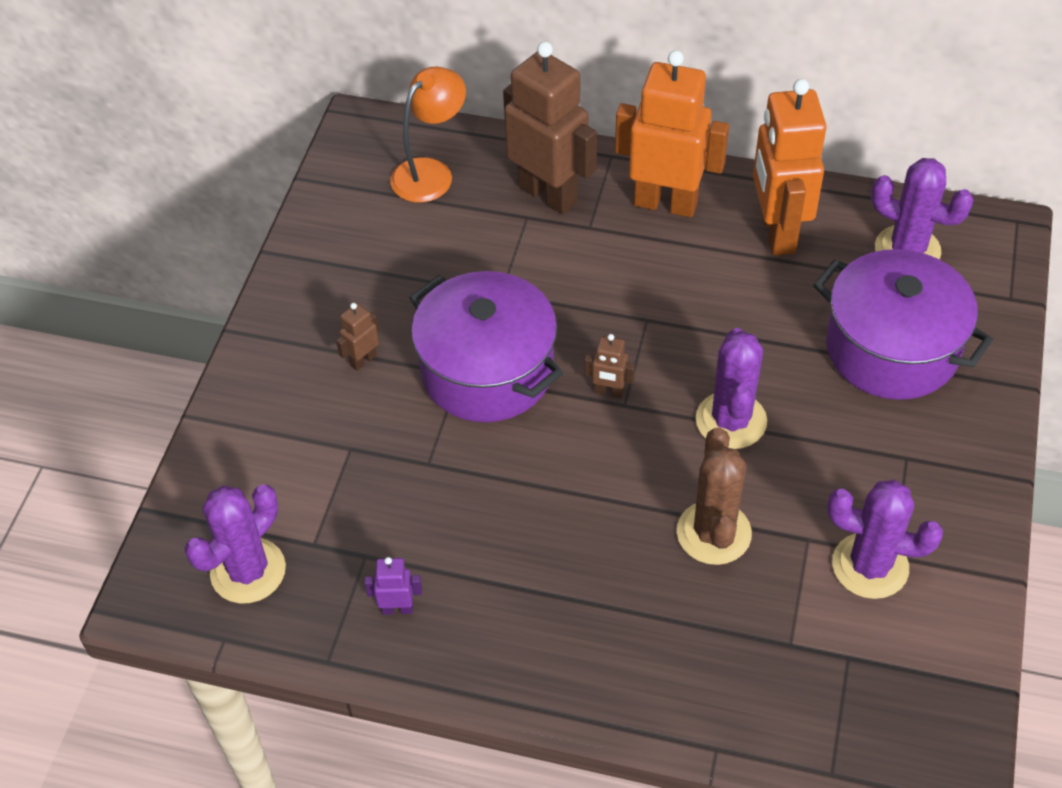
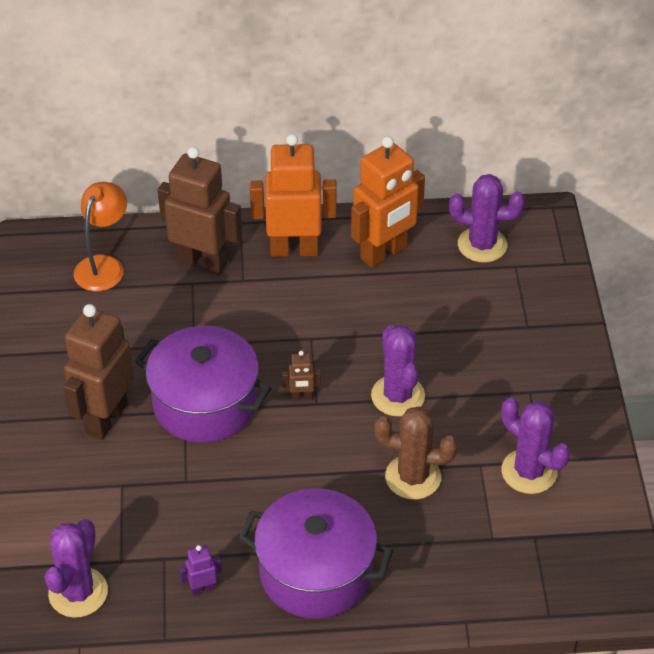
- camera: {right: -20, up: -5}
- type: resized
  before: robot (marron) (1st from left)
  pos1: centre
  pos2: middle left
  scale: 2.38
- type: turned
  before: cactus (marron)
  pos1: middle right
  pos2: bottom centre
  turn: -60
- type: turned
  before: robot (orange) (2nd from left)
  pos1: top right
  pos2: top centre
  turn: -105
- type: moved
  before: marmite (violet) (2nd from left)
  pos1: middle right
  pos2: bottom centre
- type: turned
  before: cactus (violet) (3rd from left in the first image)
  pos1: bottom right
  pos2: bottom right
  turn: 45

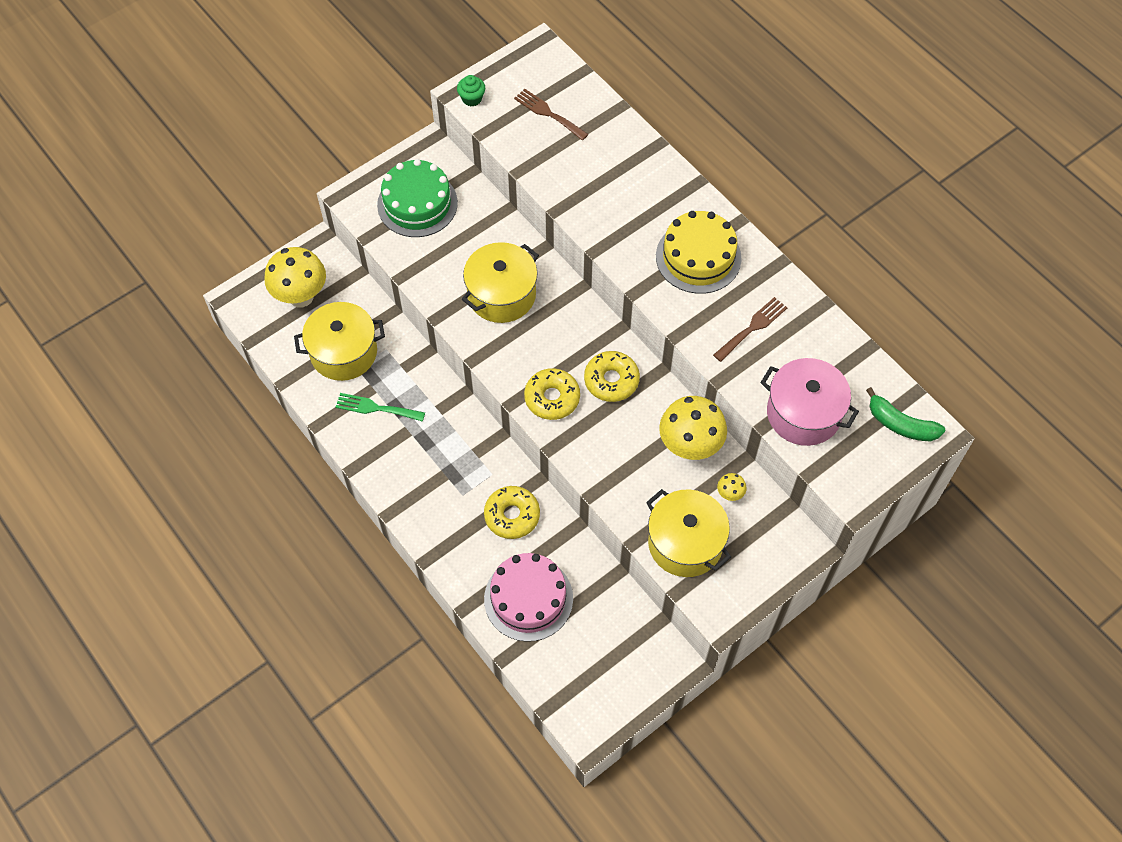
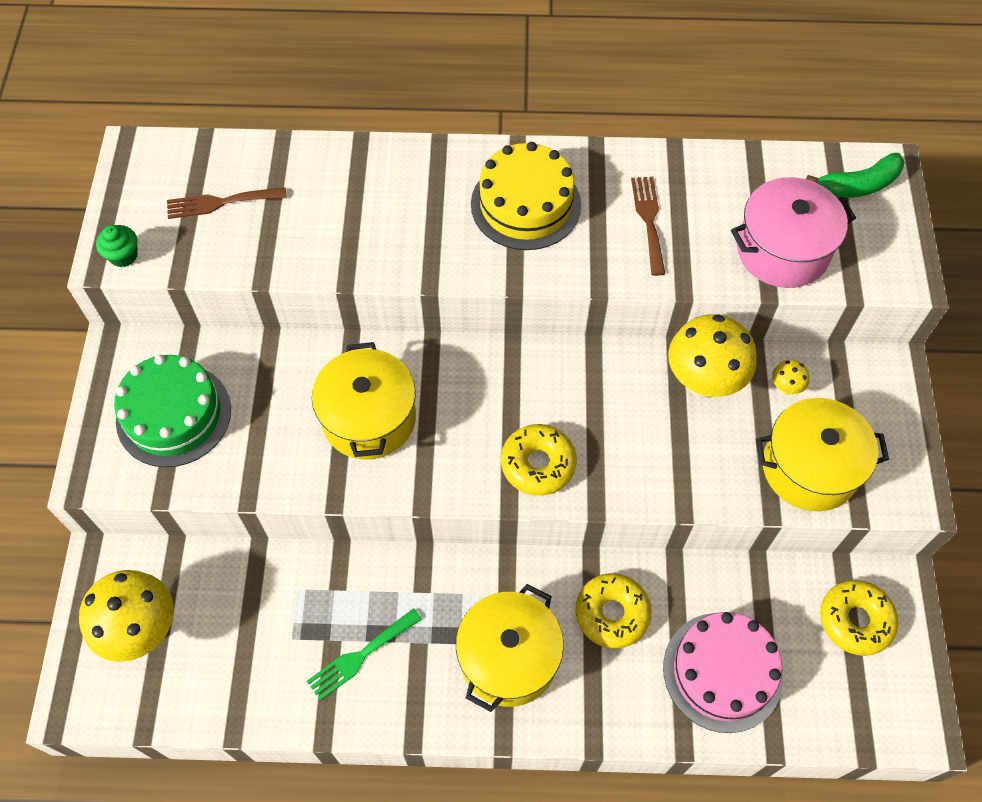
- camera: {right: -50, up: 0}
- type: moved
  before: marmite (jaune) (1st from left in the first image)
  after: marmite (jaune) (2nd from left)
  pos1: middle left
  pos2: bottom centre
- type: moved
  before: beignet (jaune) (3rd from left)
  pos1: centre
  pos2: bottom right

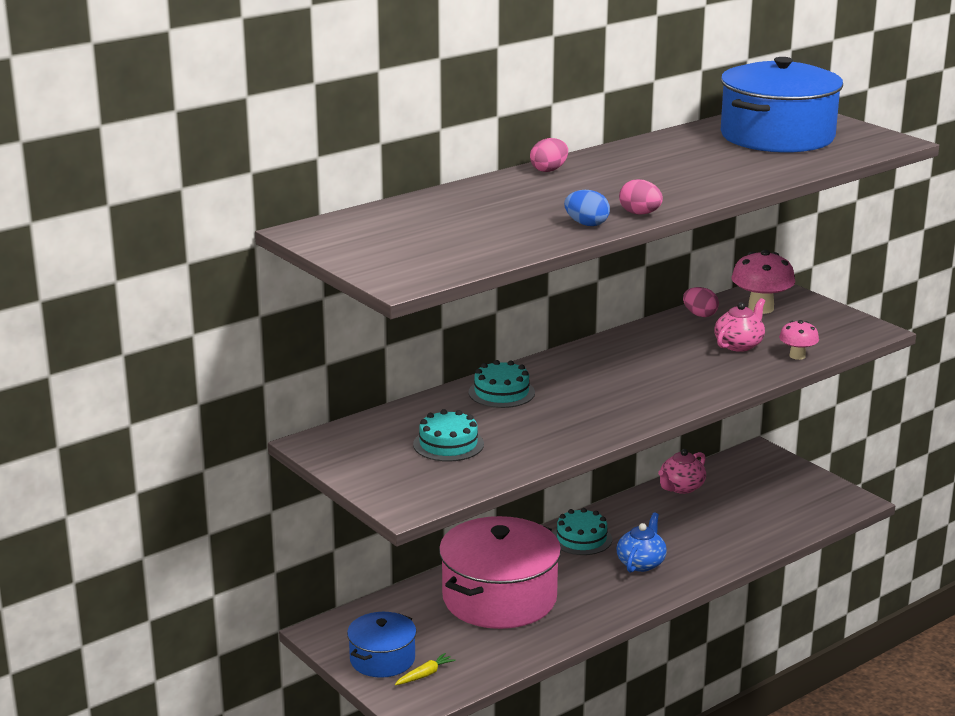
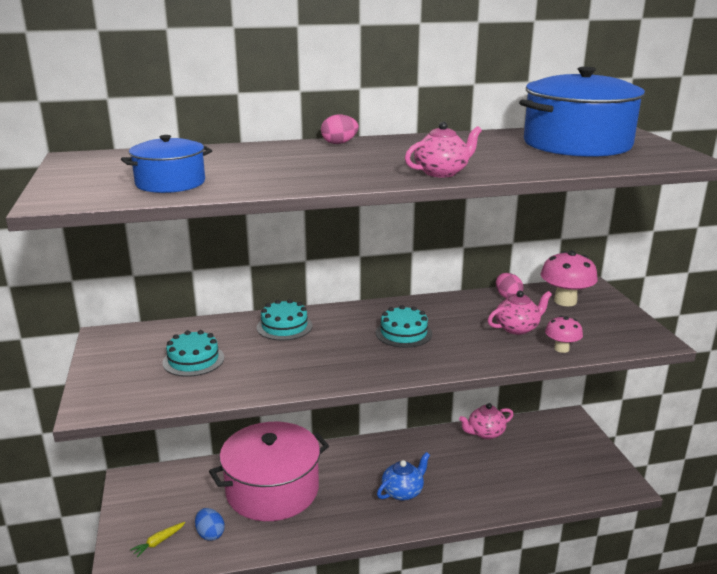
- camera: {right: 25, up: 0}
- type: moved
  before: marmite (bleu) (1st from left)
  pos1: bottom centre
  pos2: top left
- type: turned
  before: carotte (jaune)
  pos1: bottom centre
  pos2: bottom left
  turn: 150
- type: moved
  before: gâteau (turquoise) (3rd from left)
  pos1: bottom centre
  pos2: centre
- type: moved
  before: œuf (bleu)
  pos1: top centre
  pos2: bottom left
- type: removed
  before: œuf (rose) (2nd from left)
  pos1: top right
- type: added
  after: théière (rose) (1st from left)
  pos2: top centre

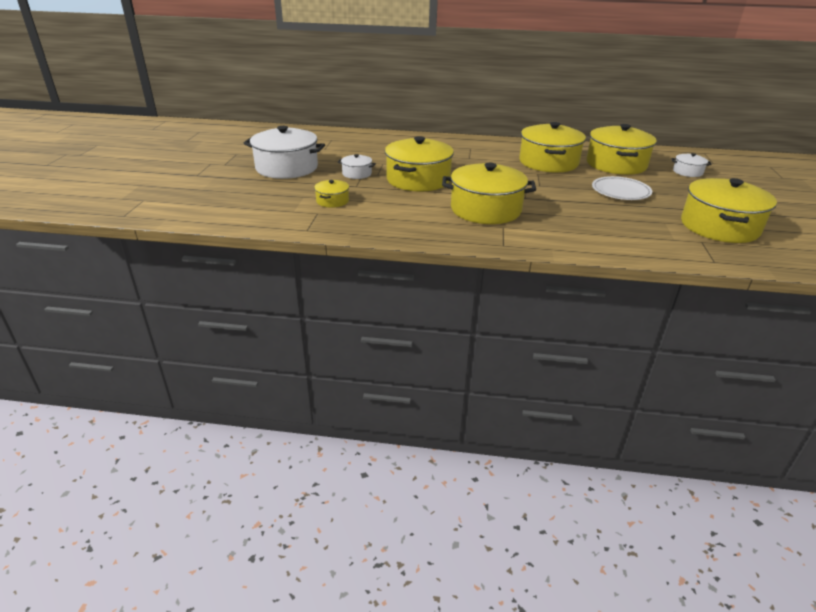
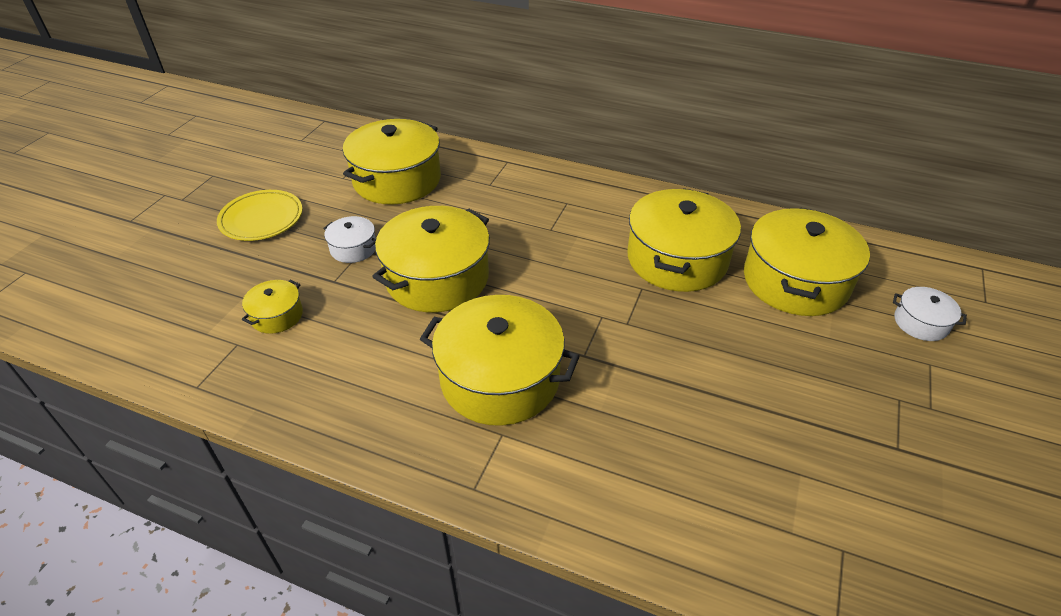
- camera: {right: 15, up: 10}
- type: replaced
  before: marmite (blanc) (1st from left)
  after: assiette (jaune)
  pos1: top centre
  pos2: middle left
- type: removed
  before: assiette (blanc)
  pos1: top right
- type: moved
  before: marmite (jaune) (6th from left in the first image)
  after: marmite (jaune) (2nd from left)
  pos1: middle right
  pos2: top centre

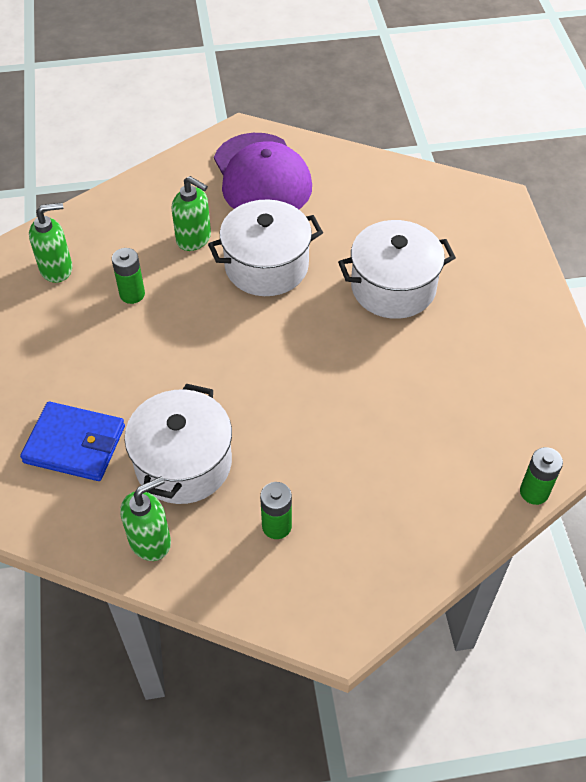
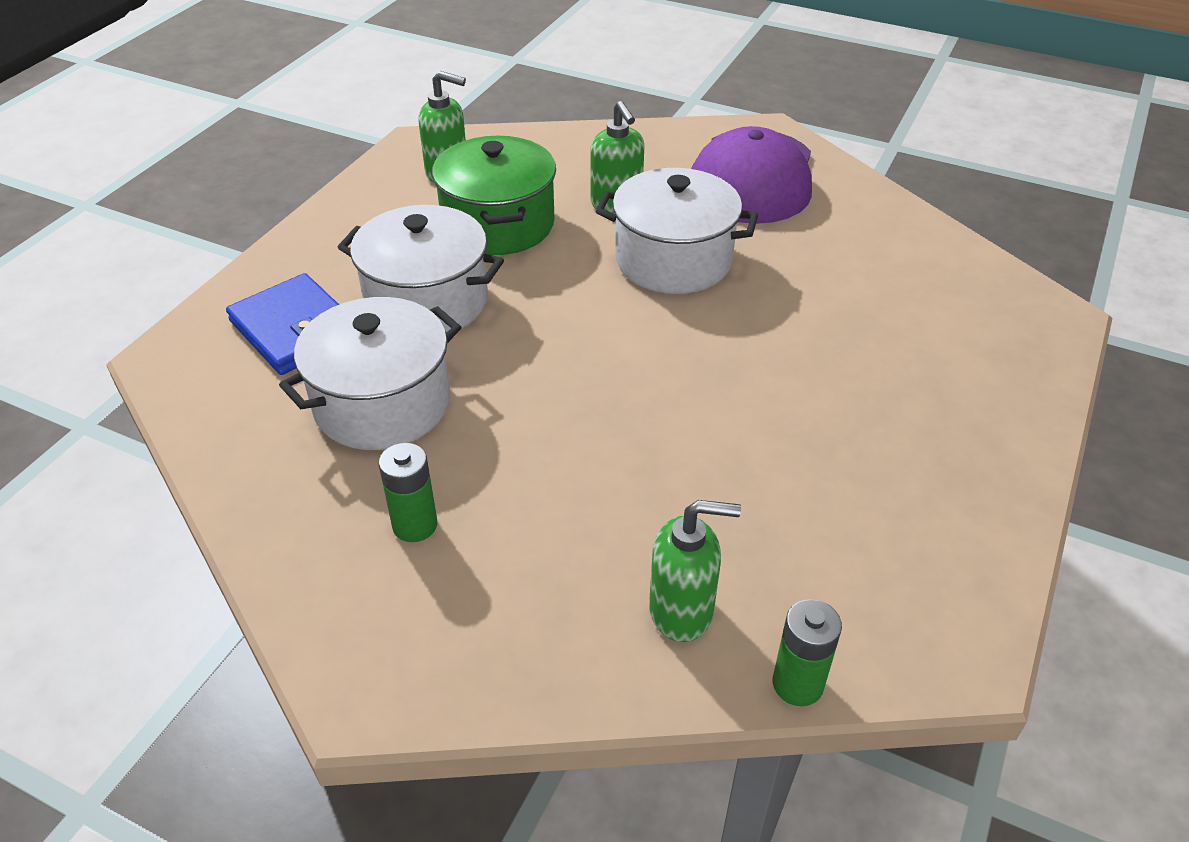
- camera: {right: 35, up: -10}
- type: replaced
  before: pile (vert) (1st from left)
  after: marmite (vert)
  pos1: middle left
  pos2: top centre
- type: moved
  before: distributeur de savon (vert) (2nd from left in the first image)
  after: distributeur de savon (vert) (3rd from left)
  pos1: middle left
  pos2: bottom centre
- type: moved
  before: marmite (blanc) (3rd from left in the first image)
  after: marmite (blanc) (2nd from left)
  pos1: middle right
  pos2: top centre

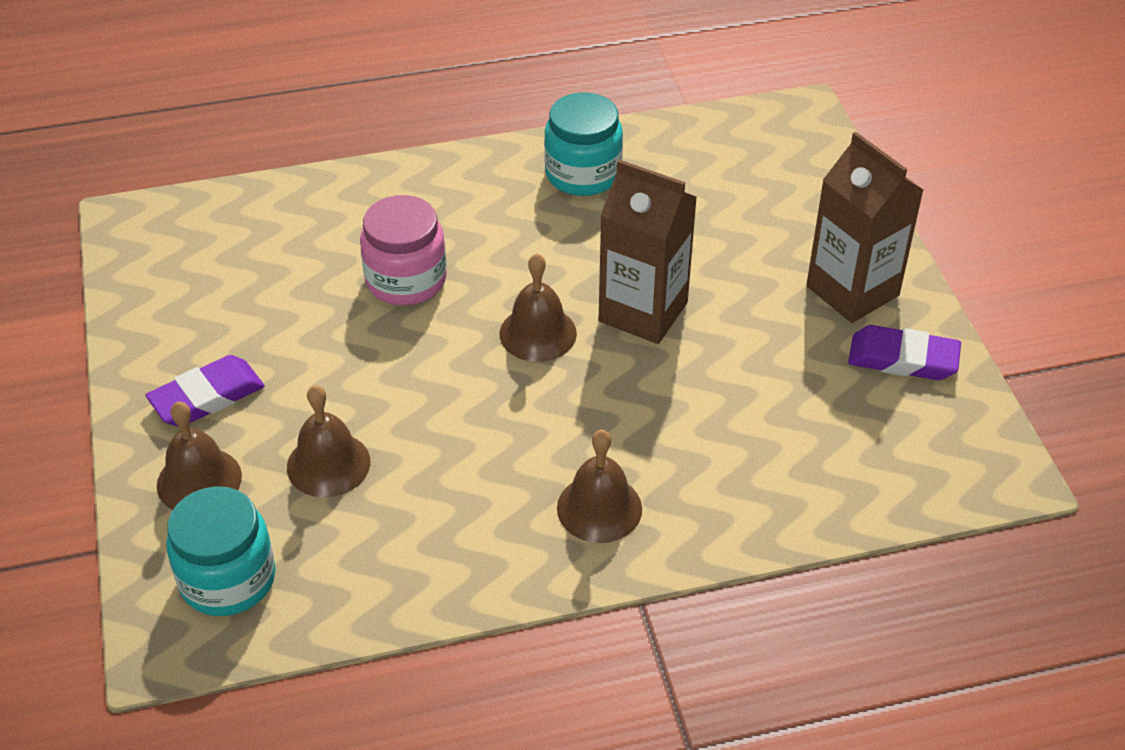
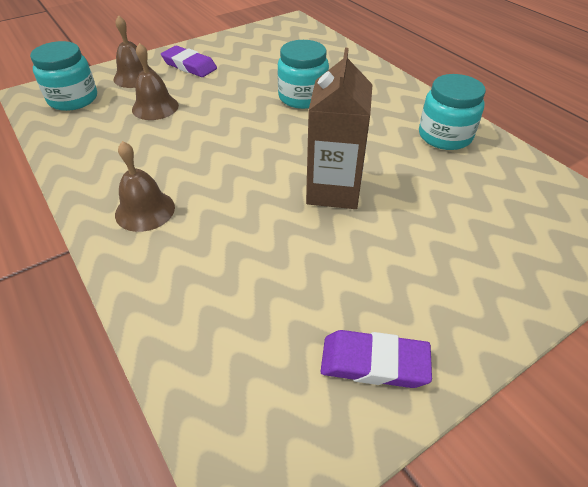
- camera: {right: 70, up: 0}
- type: recoloured
  before: bocal (rose)
  after: bocal (turquoise) (2nd from left)
  pos1: centre
  pos2: top centre
- type: removed
  before: cloche (marron) (3rd from left)
  pos1: centre
- type: removed
  before: brique de lait (marron) (2nd from left)
  pos1: top right
- type: turned
  before: gomme (violet) (2nd from left)
  pos1: middle right
  pos2: bottom centre
  turn: -75

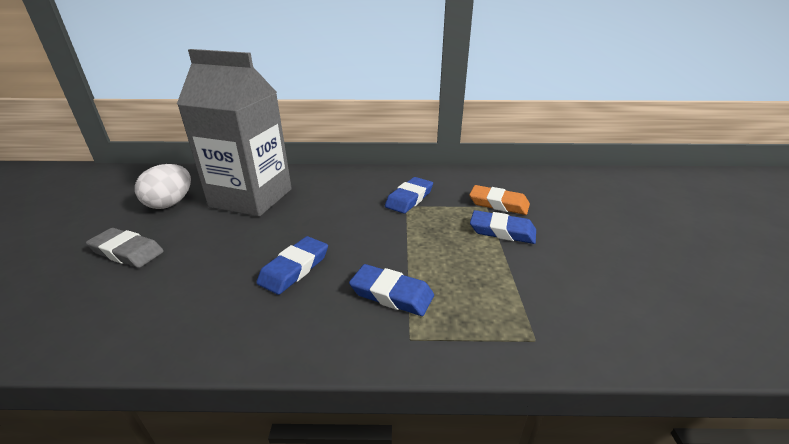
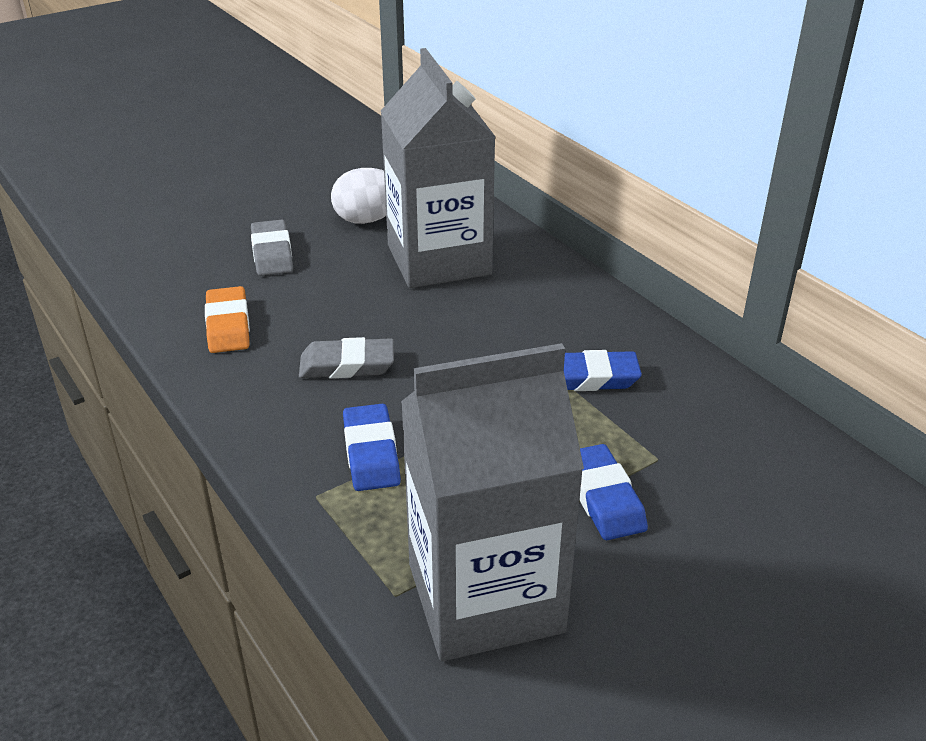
- camera: {right: 55, up: 5}
- type: recoloured
  before: gomme (bleu) (1st from left)
  after: gomme (gris) (2nd from left)
  pos1: centre
  pos2: centre
- type: moved
  before: gomme (orange)
  pos1: centre
  pos2: middle left
- type: added
  after: brique de lait (gris) (2nd from left)
  pos2: bottom centre

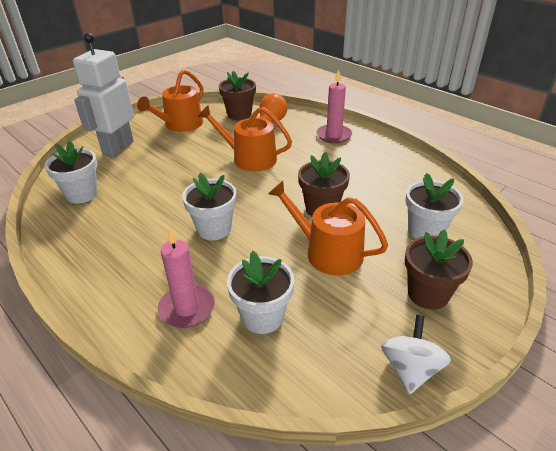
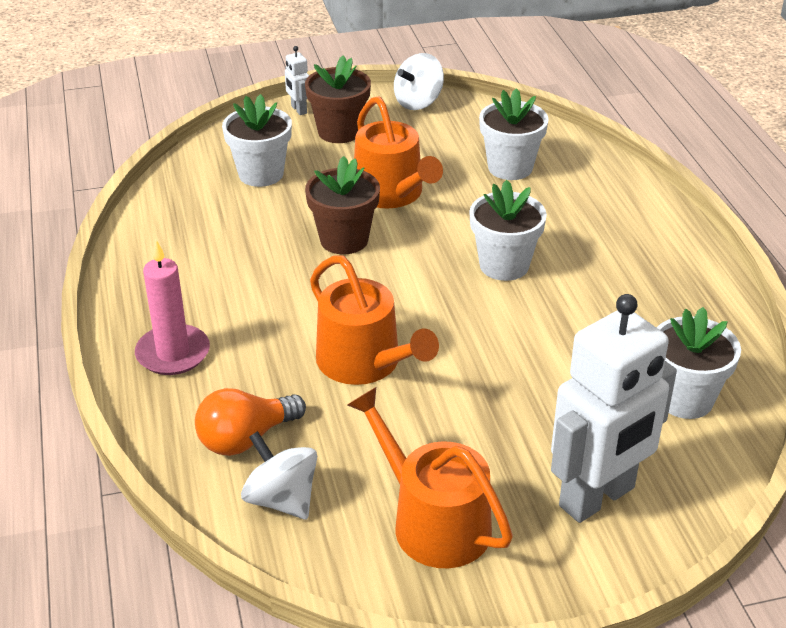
- camera: {right: -150, up: 0}
- type: turned
  before: arrosoir (orange) (1st from left in the first image)
  pos1: top left
  pos2: bottom centre
  turn: -105
- type: removed
  before: bougie (rose) (1st from left)
  pos1: centre
- type: replaced
  before: pot de fleurs (marron) (1st from left)
  after: toupie (blanc) (1st from left)
  pos1: top centre
  pos2: bottom centre
- type: added
  after: robot (blanc) (1st from left)
  pos2: top centre

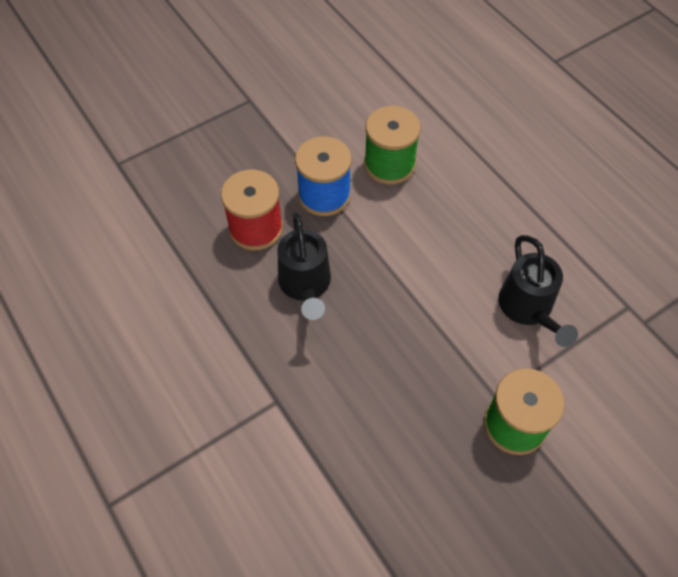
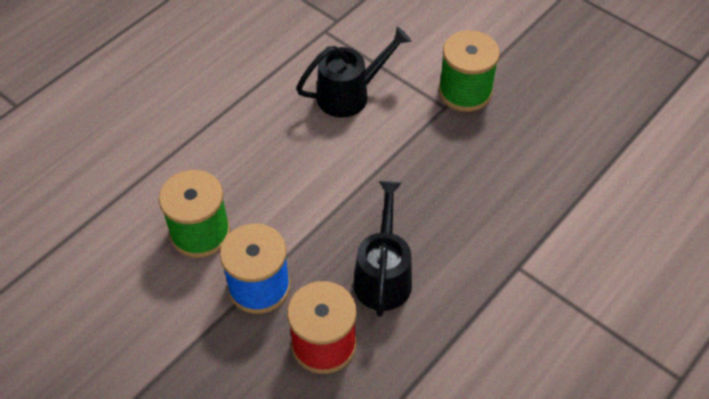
- camera: {right: -105, up: -5}
- type: turned
  before: arrosoir (noir) (1st from left in the first image)
  pos1: centre
  pos2: centre
  turn: -60

